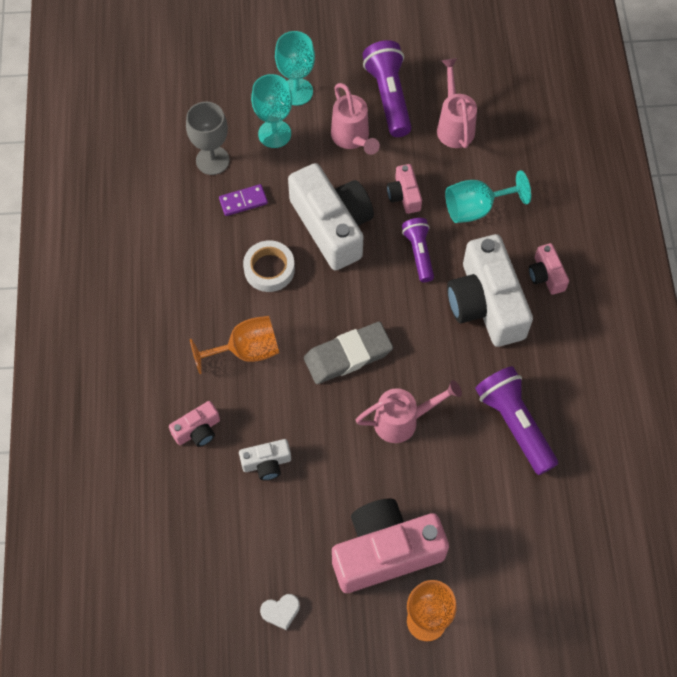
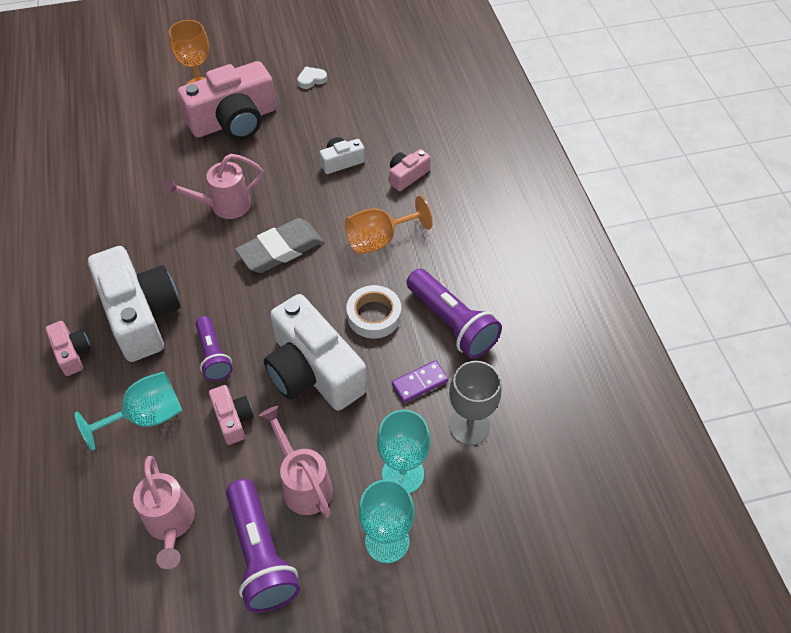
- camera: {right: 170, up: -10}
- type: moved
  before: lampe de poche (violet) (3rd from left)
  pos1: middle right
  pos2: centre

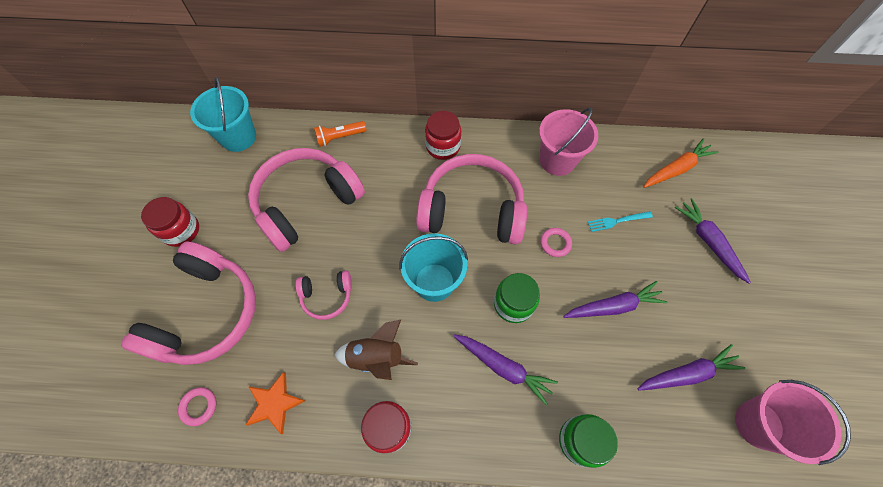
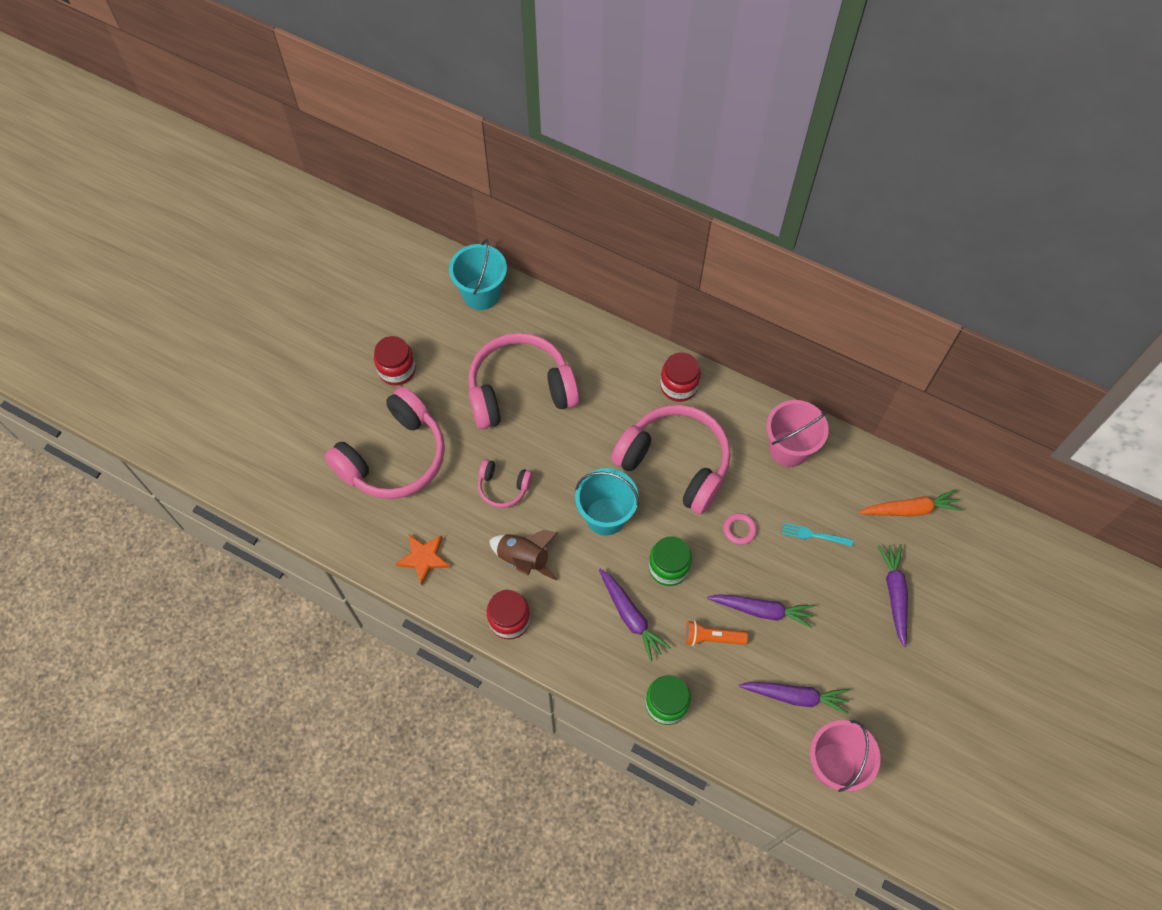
- camera: {right: 25, up: 0}
- type: removed
  before: anneau (rose) (1st from left)
  pos1: bottom left
- type: moved
  before: lampe de poche (orange)
  pos1: top centre
  pos2: bottom centre

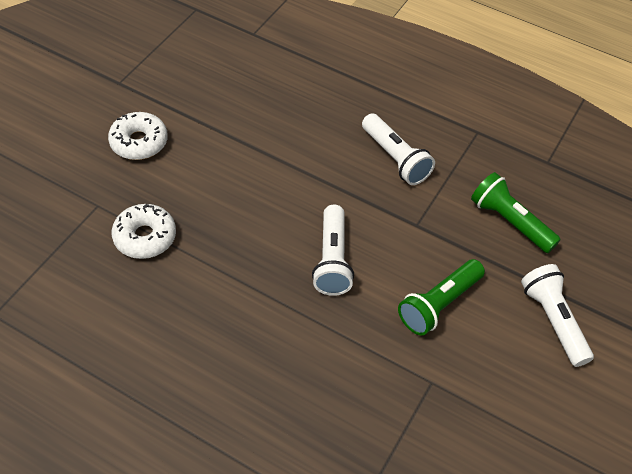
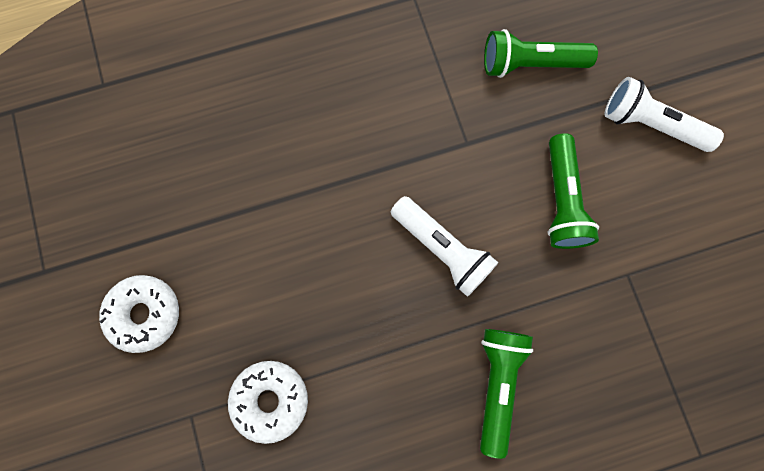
- camera: {right: -45, up: 25}
- type: removed
  before: lampe de poche (blanc) (2nd from left)
  pos1: top centre
- type: added
  after: lampe de poche (vert) (1st from left)
  pos2: bottom centre

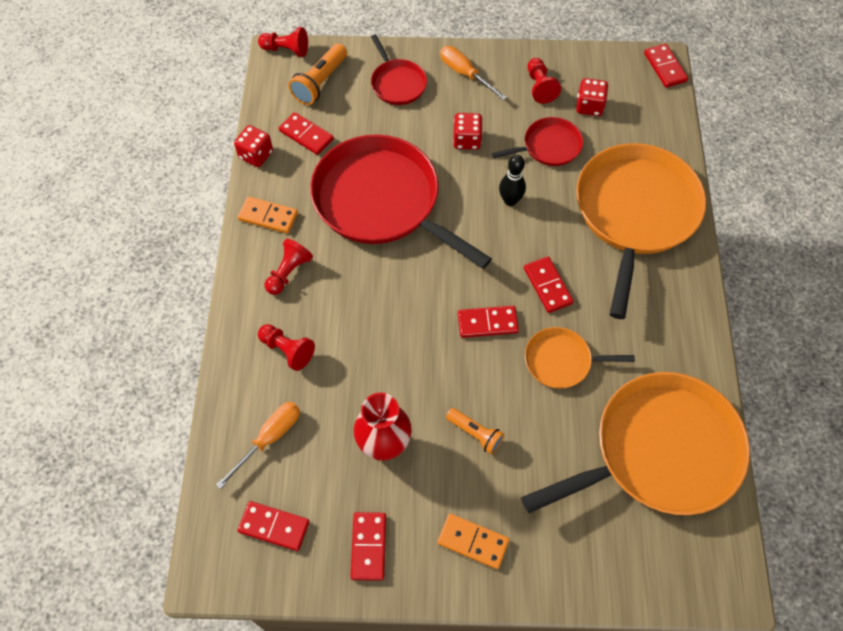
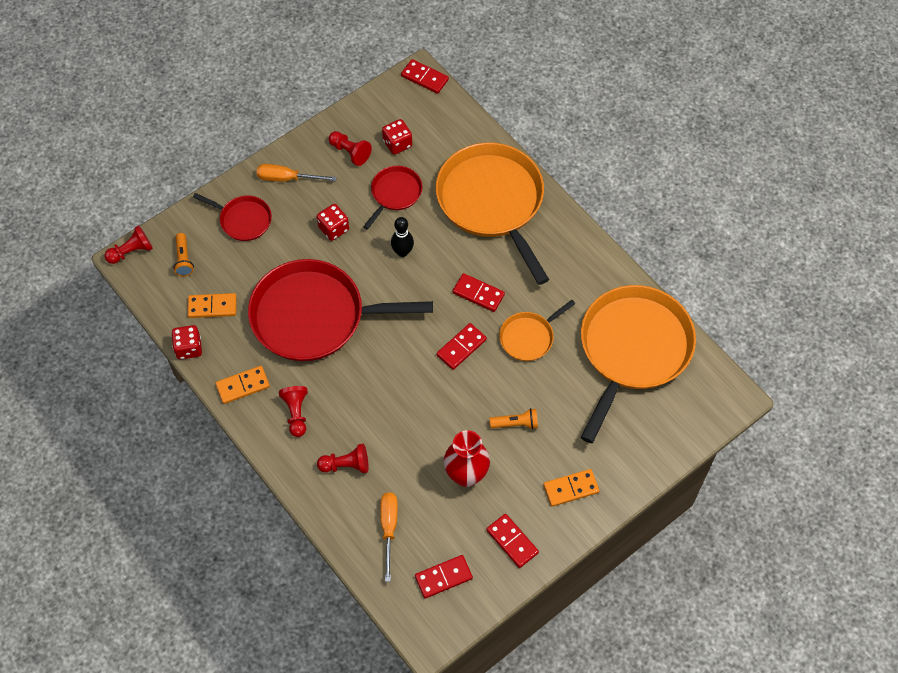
- camera: {right: -40, up: 0}
- type: recoloured
  before: domino (rouge) (2nd from left)
  after: domino (orange) (1st from left)
  pos1: top centre
  pos2: middle left
- type: resized
  before: lampe de poche (orange) (1st from left)
  pos1: top centre
  pos2: middle left
  scale: 0.65

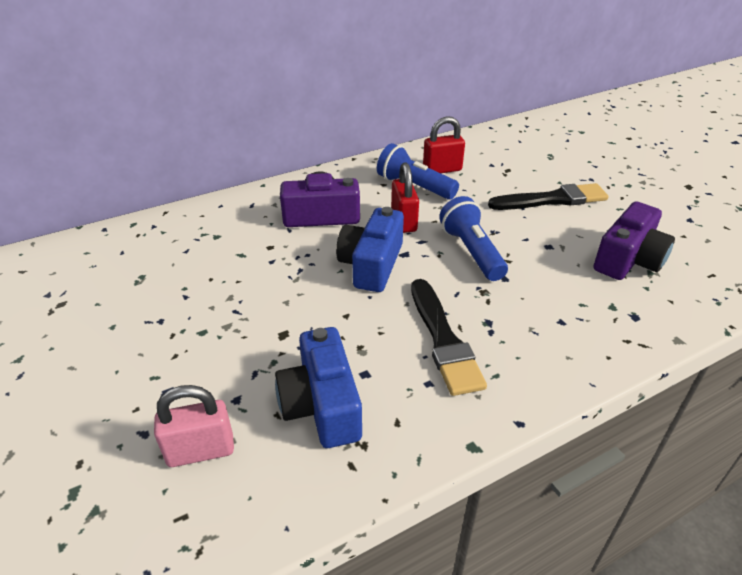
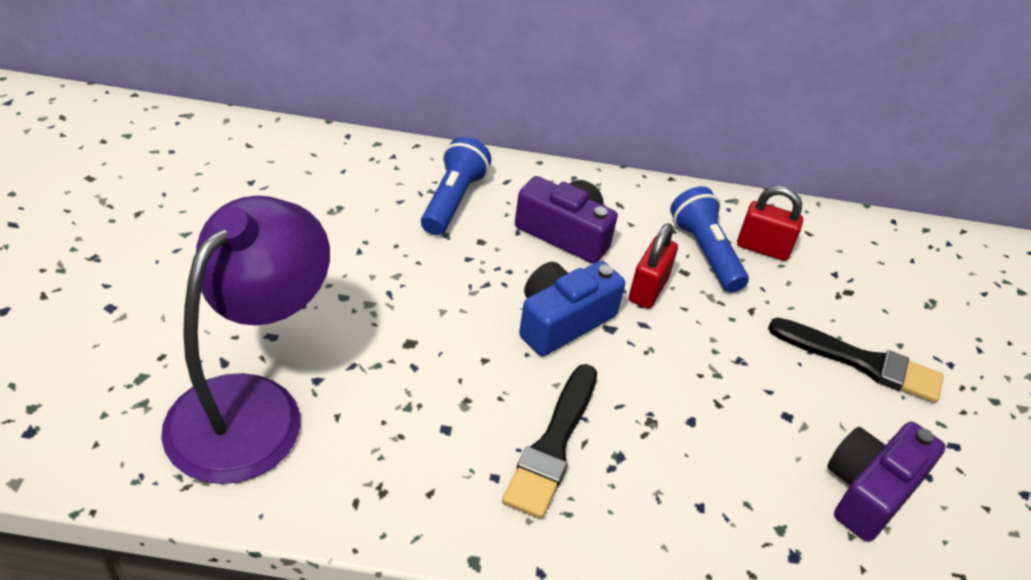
- camera: {right: 30, up: 5}
- type: replaced
  before: cadenas (rose)
  after: lampe (violet)
  pos1: bottom left
  pos2: middle left
- type: removed
  before: appareil photo (bleu) (1st from left)
  pos1: bottom centre
- type: moved
  before: lampe de poche (bleu) (2nd from left in the first image)
  after: lampe de poche (bleu) (1st from left)
  pos1: centre
  pos2: top centre
- type: turned
  before: appareil photo (violet) (2nd from left)
  pos1: middle right
  pos2: bottom right
  turn: 150

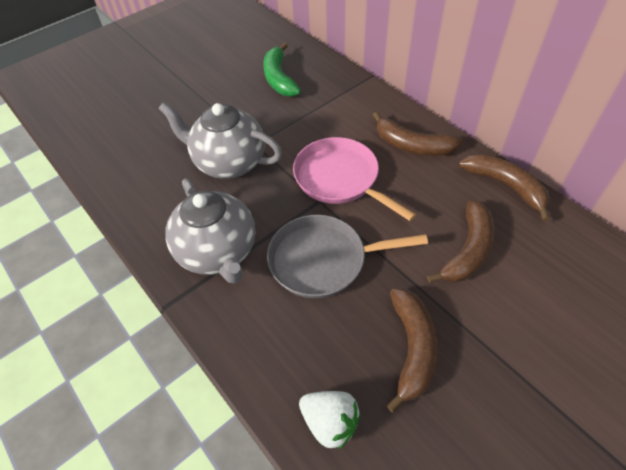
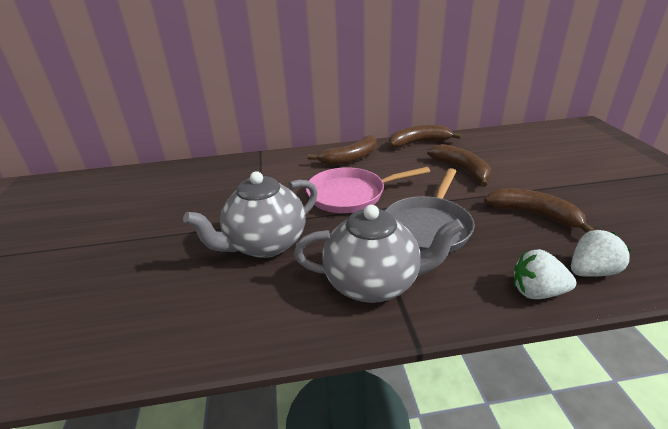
- camera: {right: -60, up: -20}
- type: removed
  before: banane (vert)
  pos1: top centre
- type: added
  after: fraise (blanc) (1st from left)
  pos2: middle right

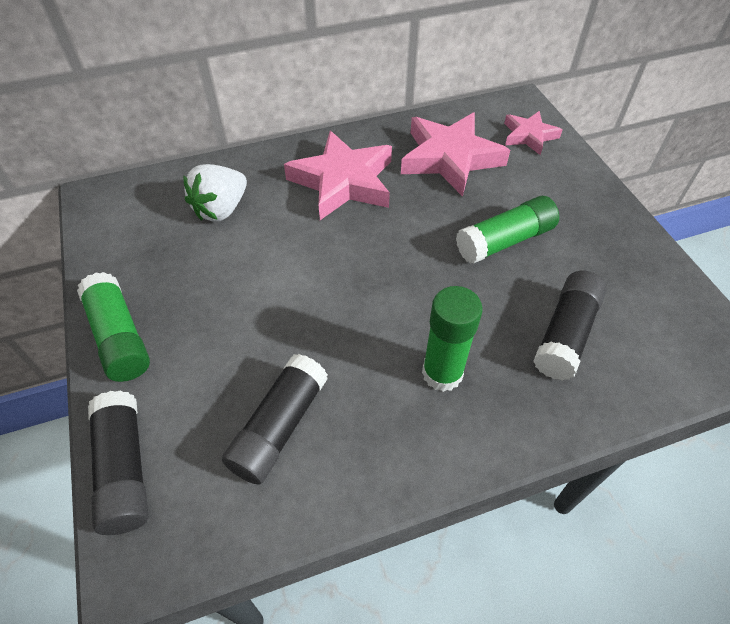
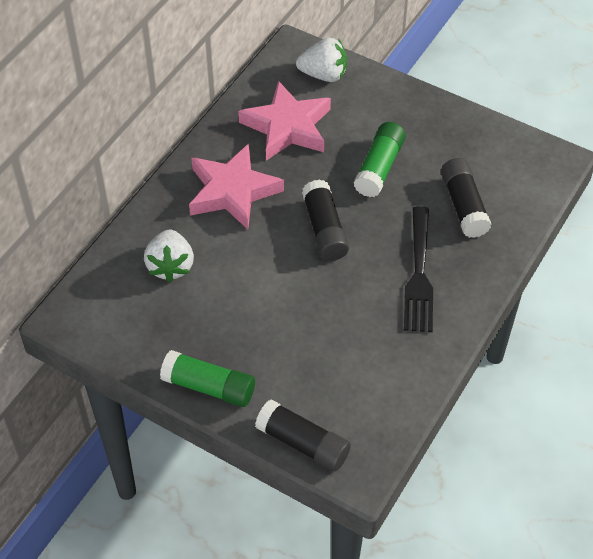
- camera: {right: -40, up: 0}
- type: moved
  before: bâton de colle (noir) (2nd from left)
  pos1: bottom centre
  pos2: centre
- type: replaced
  before: bâton de colle (vert) (2nd from left)
  after: fourchette (noir)
  pos1: centre
  pos2: middle right
- type: replaced
  before: étoile (rose) (3rd from left)
  after: fraise (blanc) (2nd from left)
  pos1: top right
  pos2: top centre

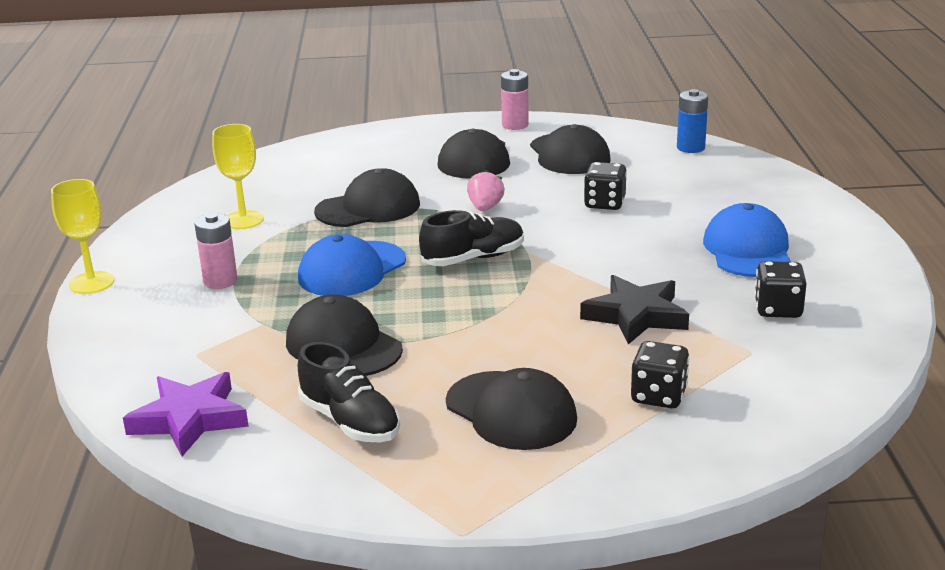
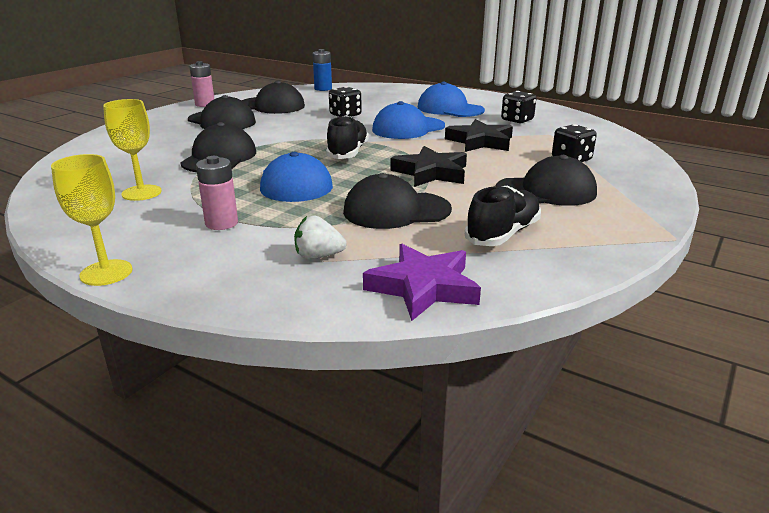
- camera: {right: -55, up: 0}
- type: turned
  before: chaussure (noir) (1st from left in the first image)
  pos1: bottom centre
  pos2: centre
  turn: -45
- type: removed
  before: fraise (rose)
  pos1: centre
- type: added
  after: fraise (blanc)
  pos2: centre
- type: added
  after: casquette (bleu) (2nd from left)
  pos2: top centre
- type: added
  after: étoile (noir) (1st from left)
  pos2: top centre

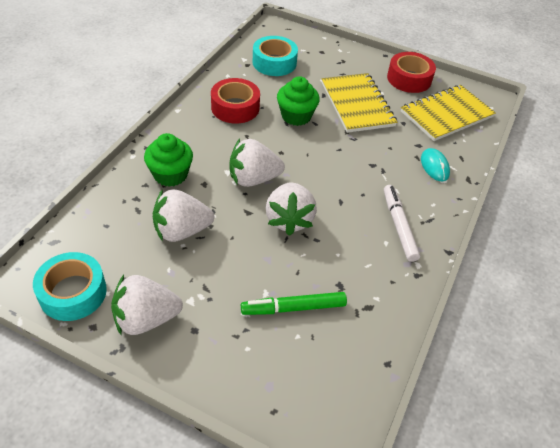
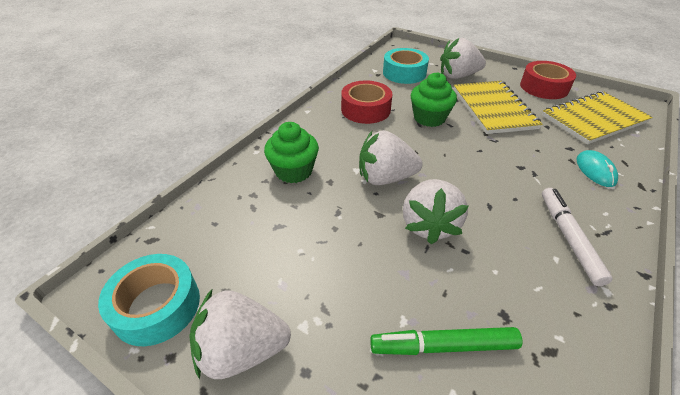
- camera: {right: 10, up: -5}
- type: moved
  before: fraise (blanc) (2nd from left in the first image)
  after: fraise (blanc) (4th from left)
  pos1: middle left
  pos2: top right

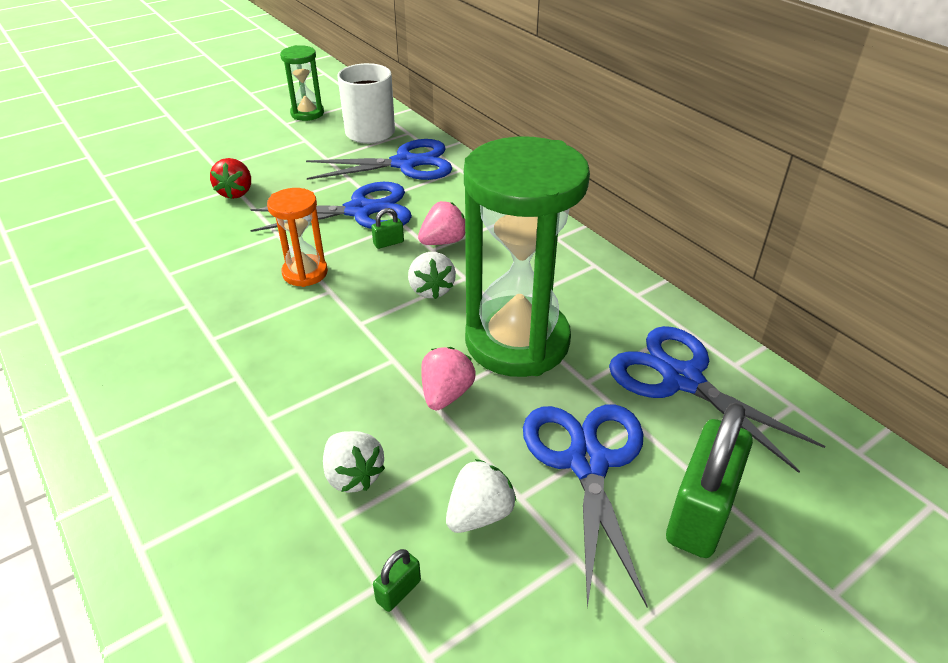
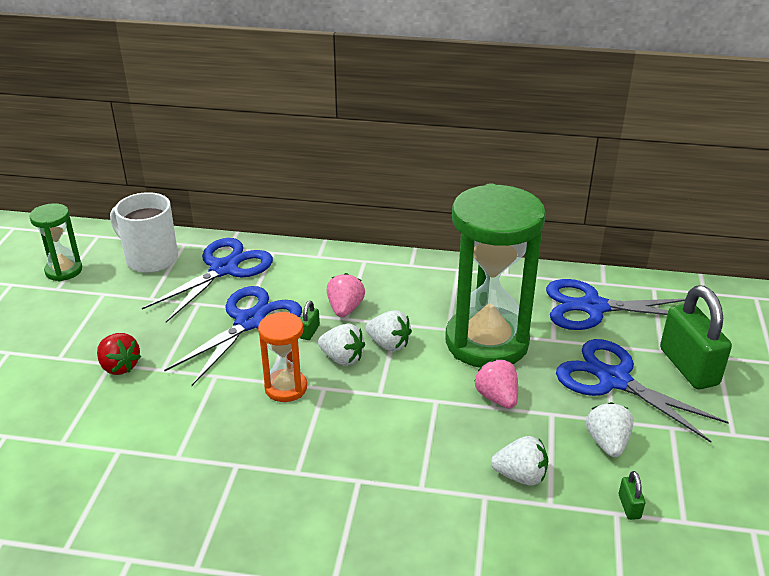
- camera: {right: -45, up: -5}
- type: added
  after: fraise (blanc) (1st from left)
  pos2: centre

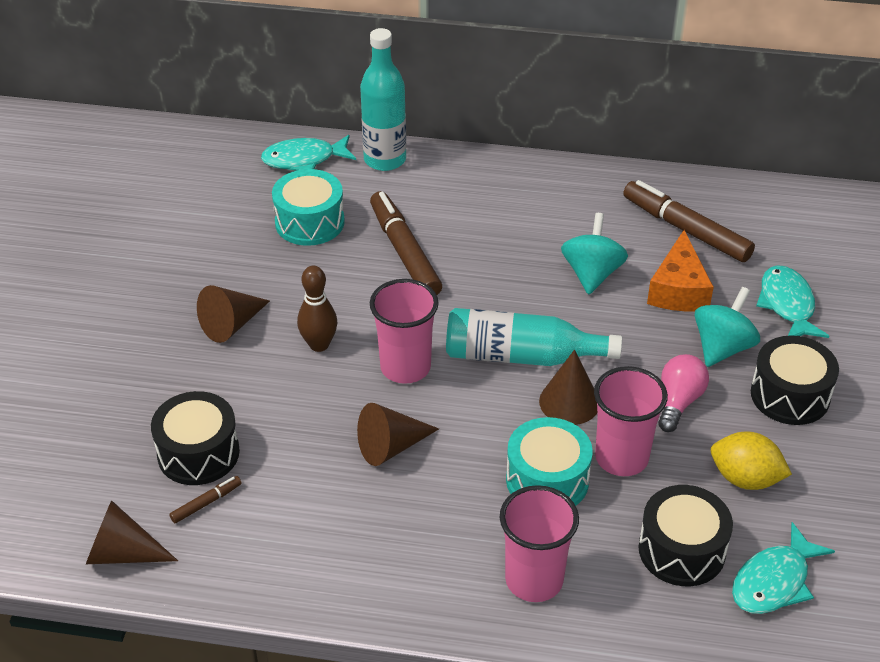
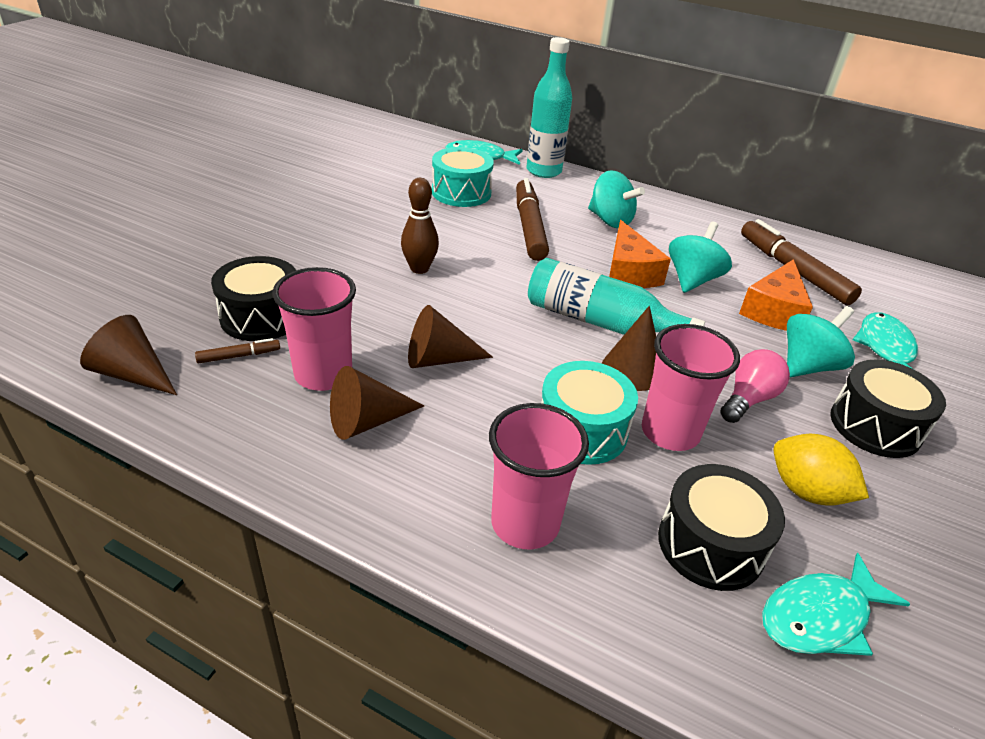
- camera: {right: 15, up: -5}
- type: moved
  before: cône (marron) (2nd from left)
  pos1: middle left
  pos2: centre
- type: moved
  before: gobelet (rose) (1st from left)
  pos1: centre
  pos2: middle left
- type: added
  after: toupie (turquoise) (1st from left)
  pos2: top centre
- type: added
  after: fromage (orange) (1st from left)
  pos2: centre

